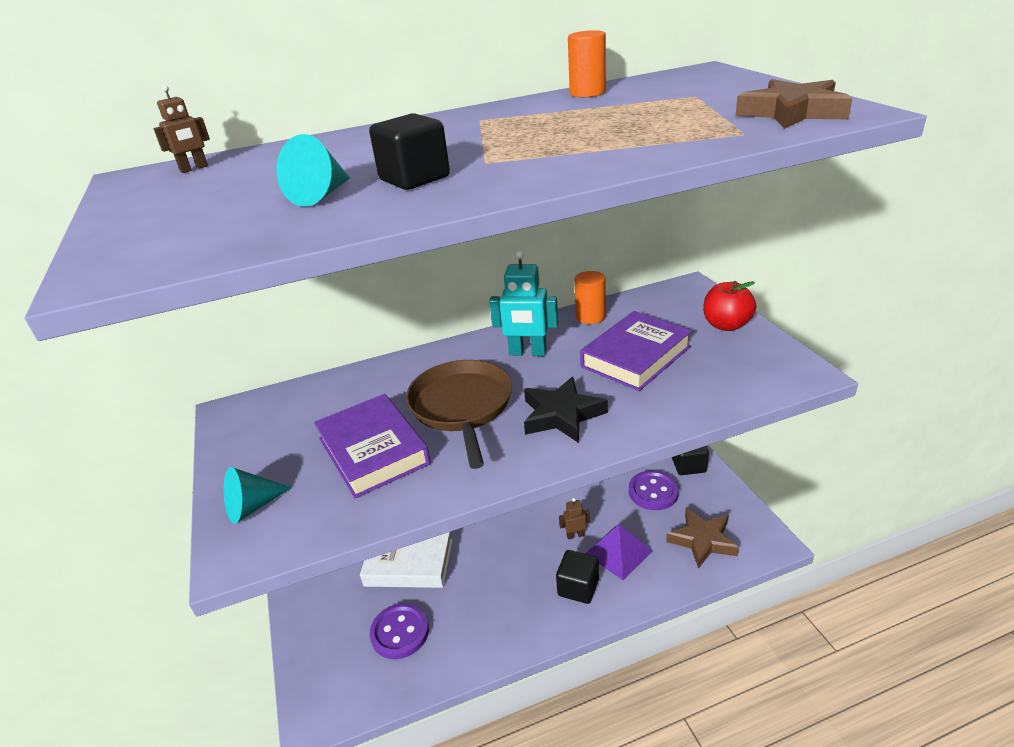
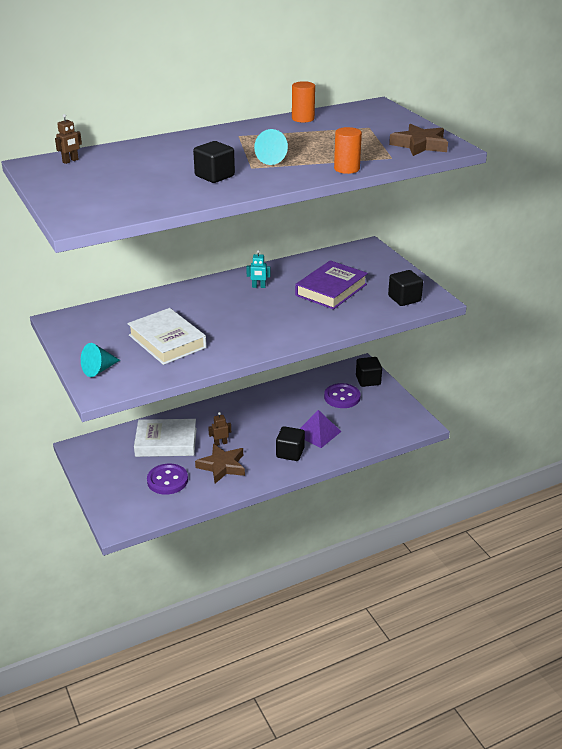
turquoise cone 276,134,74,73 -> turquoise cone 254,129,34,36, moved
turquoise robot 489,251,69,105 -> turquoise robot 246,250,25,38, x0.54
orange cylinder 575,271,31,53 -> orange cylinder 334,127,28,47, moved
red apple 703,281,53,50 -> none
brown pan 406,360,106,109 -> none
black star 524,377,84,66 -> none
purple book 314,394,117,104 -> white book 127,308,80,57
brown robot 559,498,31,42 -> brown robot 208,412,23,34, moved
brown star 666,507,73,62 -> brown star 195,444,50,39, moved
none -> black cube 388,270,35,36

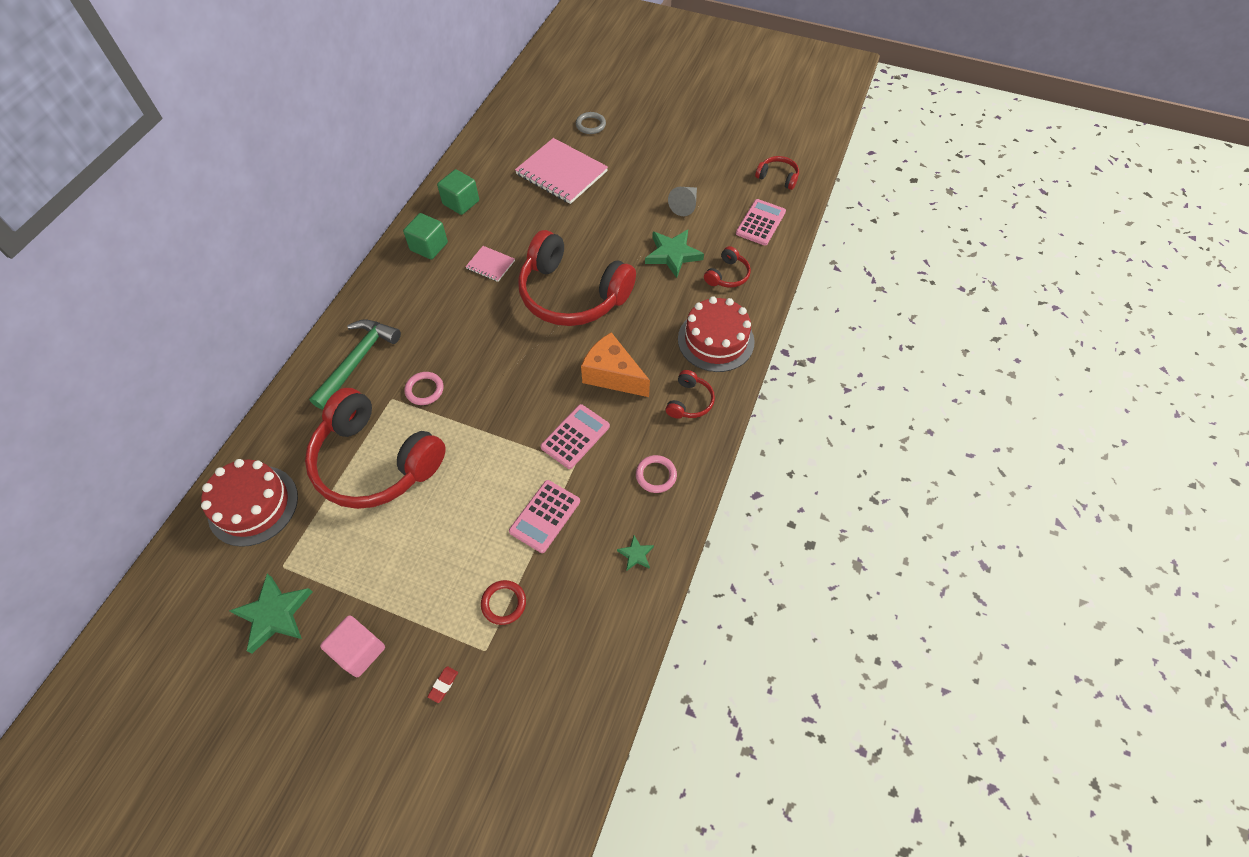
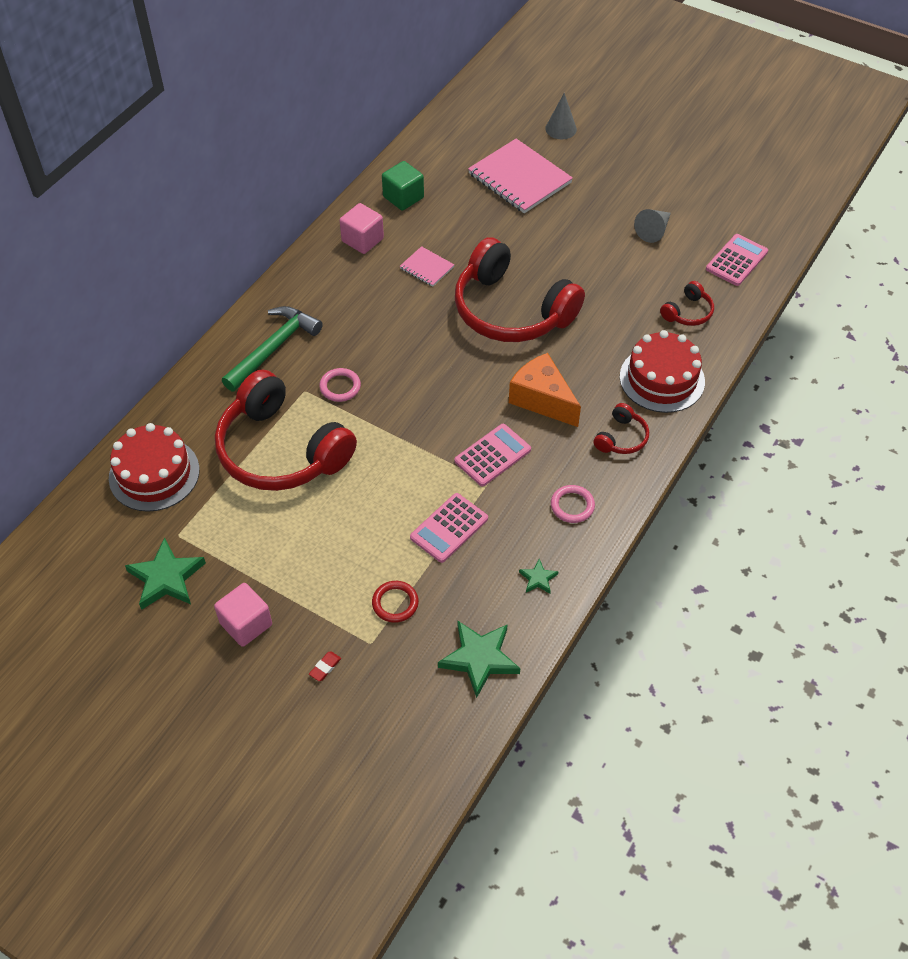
grey ring 576,112,30,22 -> grey cone 545,93,32,46
red headphones 755,156,44,34 -> none
green cube 403,213,45,46 -> pink cube 340,203,44,51
green star 645,230,59,48 -> green star 438,621,82,77, moved

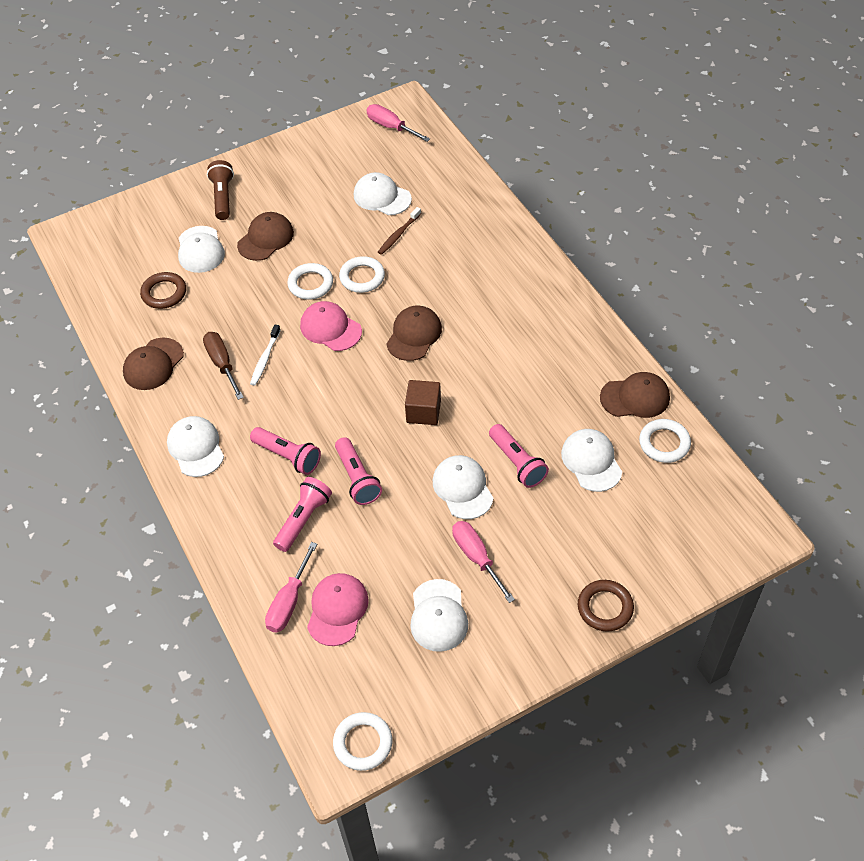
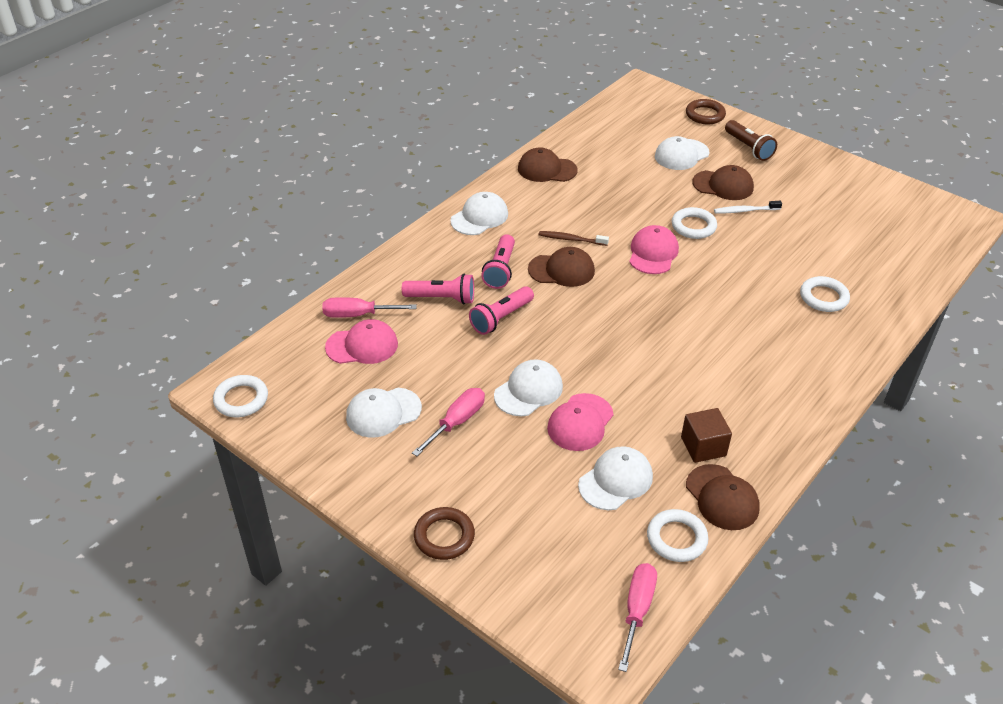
pink screwdriver 366,104,64,38 -> pink screwdriver 618,563,39,109, moved
brown flashlight 207,160,27,60 -> brown flashlight 725,120,52,41, 90 degrees clockwise
white cap 354,172,58,43 -> none
brown toothbrush 378,207,43,48 -> brown toothbrush 539,231,70,15, moved
white ring 339,256,46,37 -> white ring 800,276,50,36, moved
brown ring 140,272,46,37 -> brown ring 686,99,40,25, moved
brown cap 387,305,55,56 -> brown cap 528,247,67,40, moved
white toothbrush 250,325,31,61 -> white toothbrush 714,201,68,12, moved
brown screwdriver 203,332,41,68 -> none
brown cube 405,380,36,45 -> brown cube 681,408,51,55, moved
pink flashlight 489,424,60,64 -> pink cap 547,393,67,58

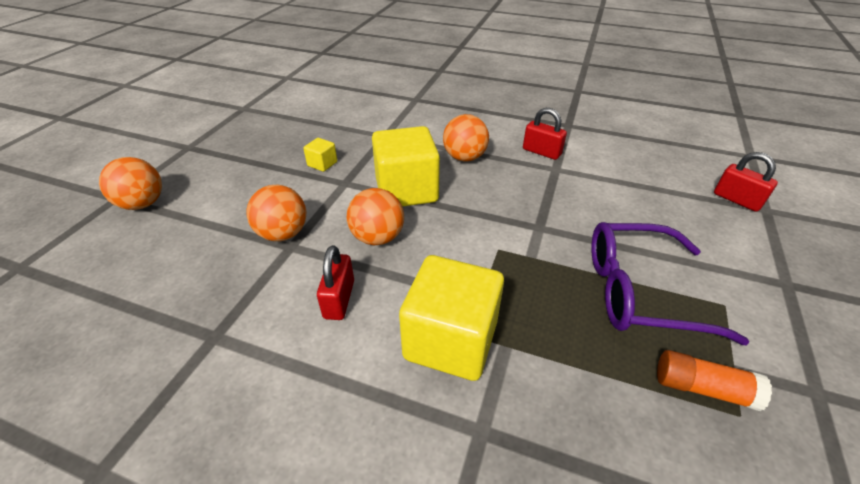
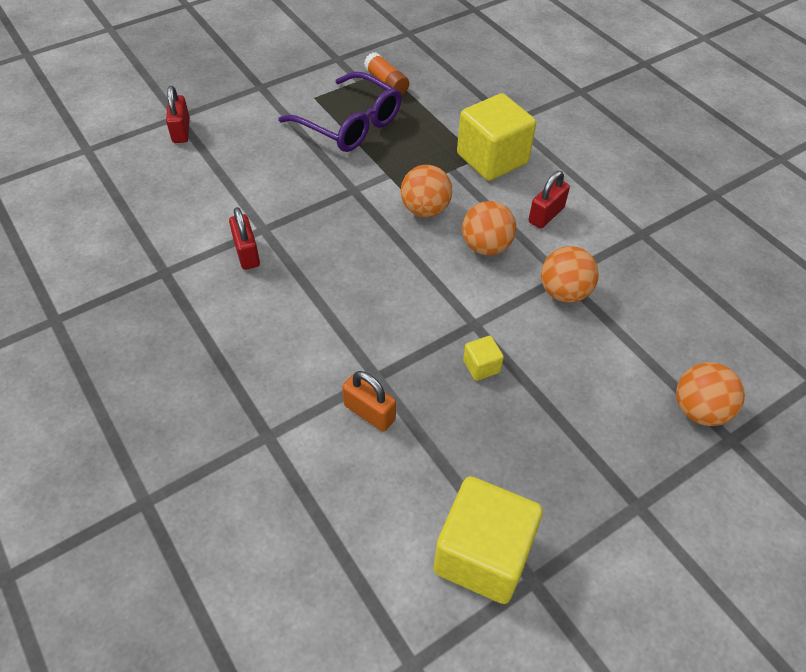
orange ball 443,114,46,48 -> orange ball 401,165,51,52, moved
yellow cube 372,126,68,81 -> yellow cube 433,476,110,128, moved
none -> orange padlock 342,371,54,60

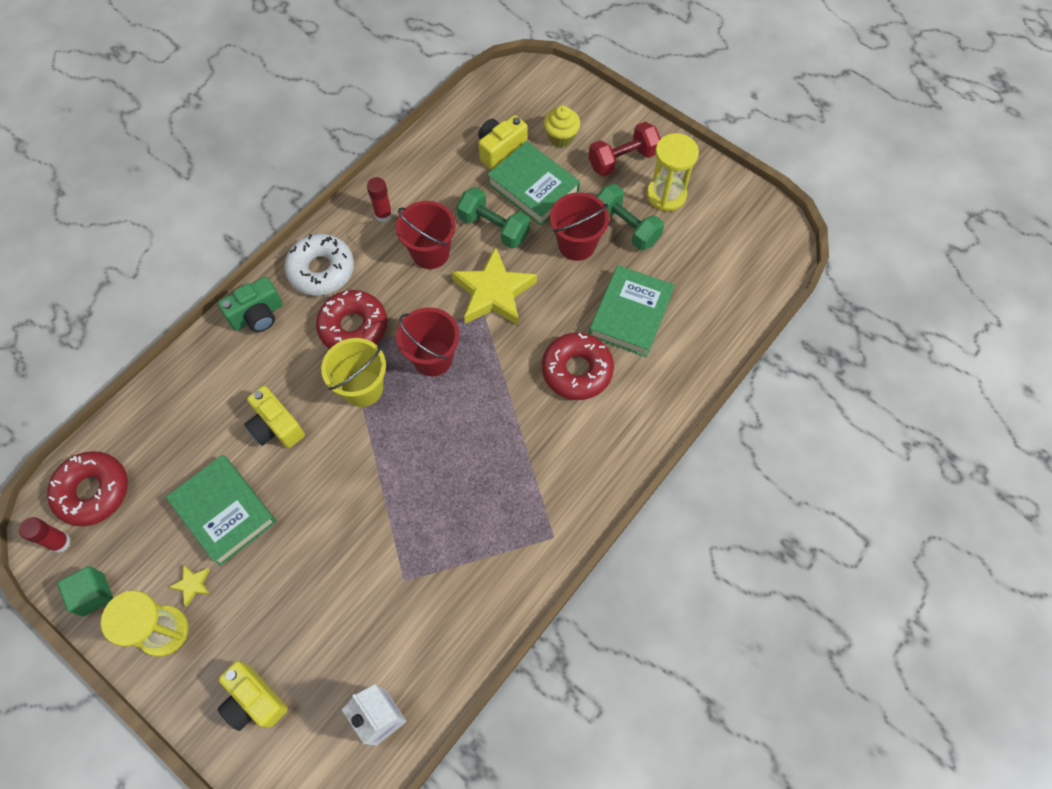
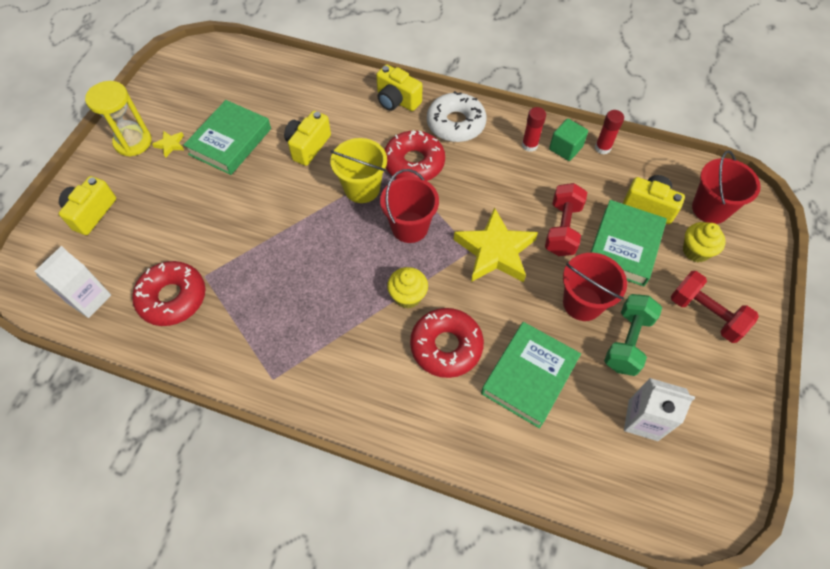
yellow hourglass 647,133,52,78 -> none
green dumbbell 457,187,73,62 -> red dumbbell 545,183,42,73
red bucket 396,201,60,68 -> red bucket 692,150,69,74, moved
green book 589,265,86,92 -> green book 481,322,100,107, 60 degrees counterclockwise
green camera 218,277,65,55 -> yellow camera 376,64,46,47
red donut 47,451,81,75 -> red donut 132,261,73,65, moved
red glue stick 19,517,52,36 -> red glue stick 595,110,29,44, moved
green cube 57,566,56,50 -> green cube 549,119,39,42, moved
none -> yellow cupcake 387,267,41,41
none -> white carton 624,378,71,63

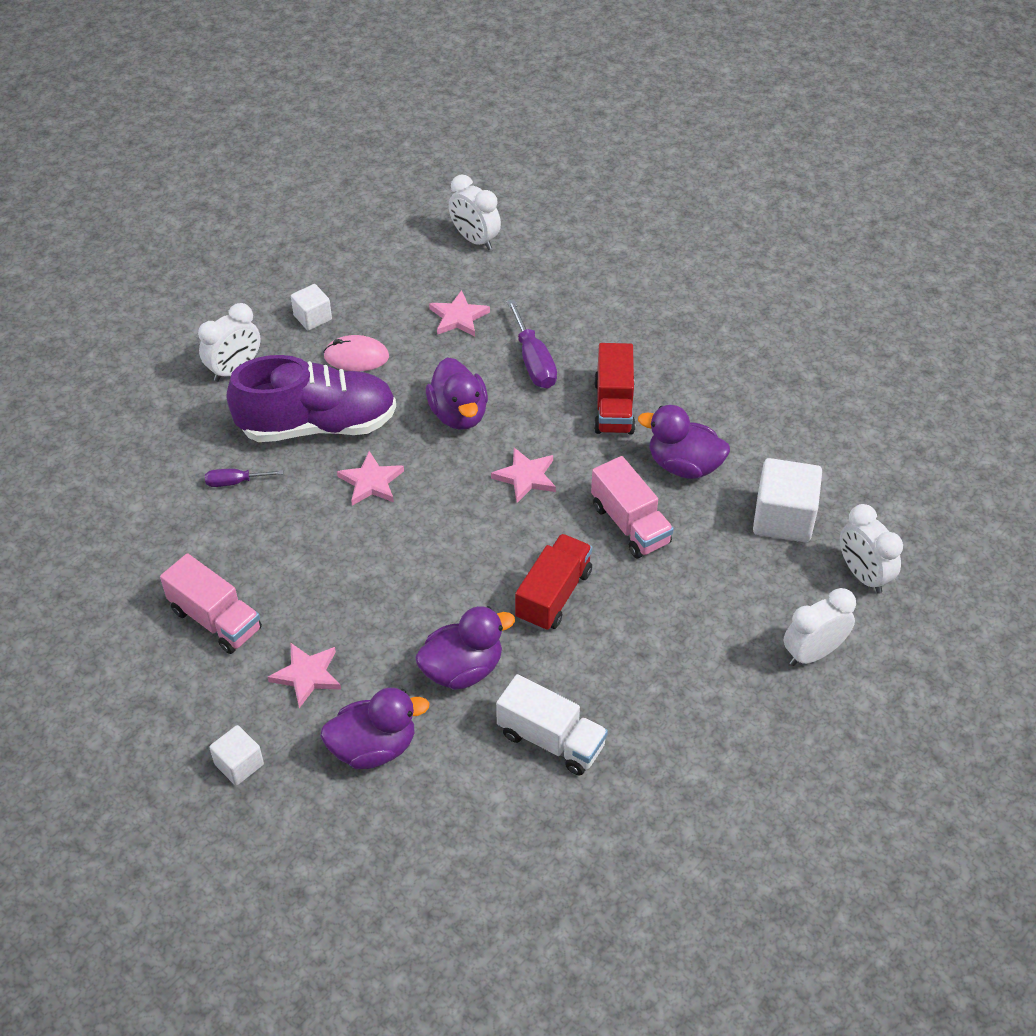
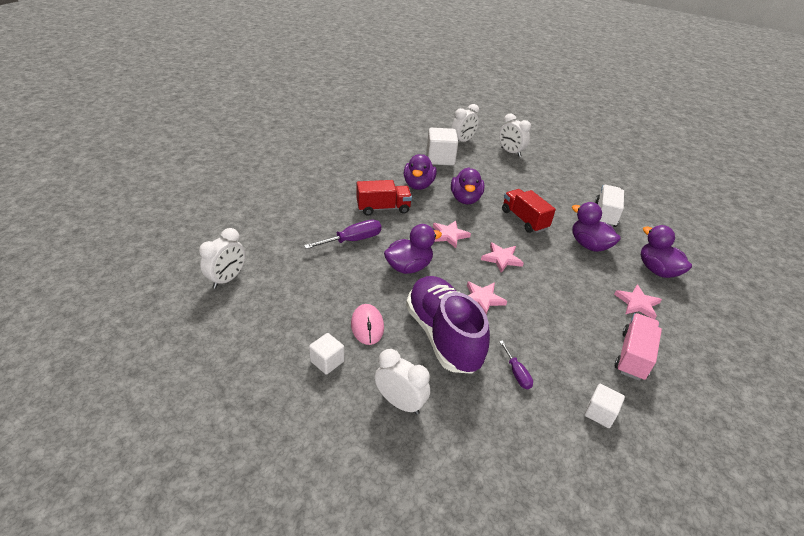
pink star 429,290,61,47 -> pink star 481,242,43,31, moved
pink truck 591,456,83,103 -> purple duck 451,167,33,37
red truck 515,534,77,97 -> red truck 502,189,54,44, 45 degrees clockwise
white cube 209,725,55,61 -> white cube 584,384,41,44, moved

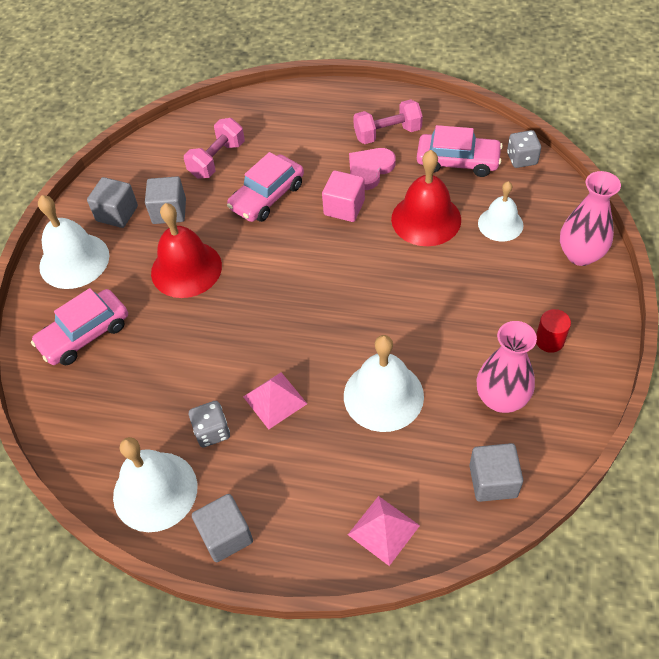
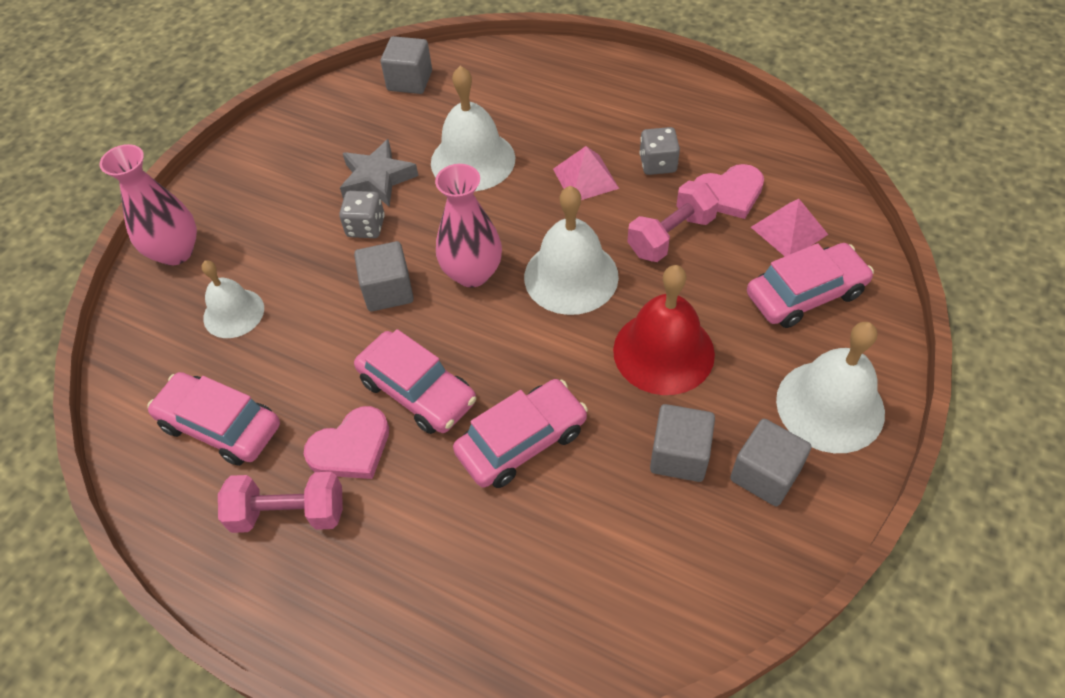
pink dumbbell 184,118,61,61 -> pink dumbbell 627,181,92,81, moved
grey dice 507,130,34,38 -> grey dice 339,191,46,47, moved
red bell 391,150,70,96 -> none
pink cube 322,171,43,51 -> pink car 354,329,122,105
red cylinder 536,309,35,44 -> none
pink vase 477,321,60,92 -> pink vase 435,164,67,124, moved
white bell 113,437,84,95 -> white bell 524,186,95,129, moved
grey cube 192,494,61,68 -> grey cube 354,241,60,70, moved
pink pyramid 348,496,72,70 -> pink pyramid 751,199,77,57, moved
none -> grey star 340,139,78,67
none -> pink heart 694,164,70,55

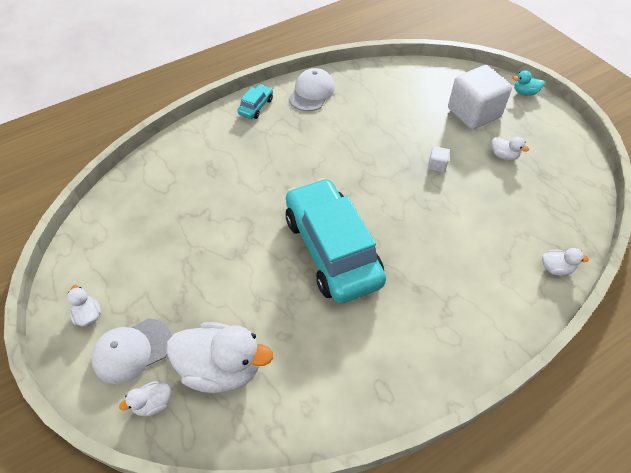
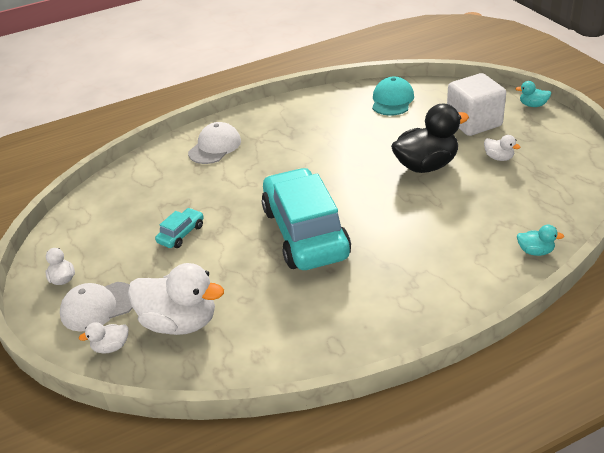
white cap 289,68,46,43 -> white cap 188,122,53,42, moved
turquoise car 237,84,36,35 -> turquoise car 155,208,49,40, moved
white cube 428,146,22,26 -> black duck 391,104,78,69
white duck 542,248,47,28 -> turquoise duck 517,225,47,31
none -> turquoise cap 372,77,42,39

